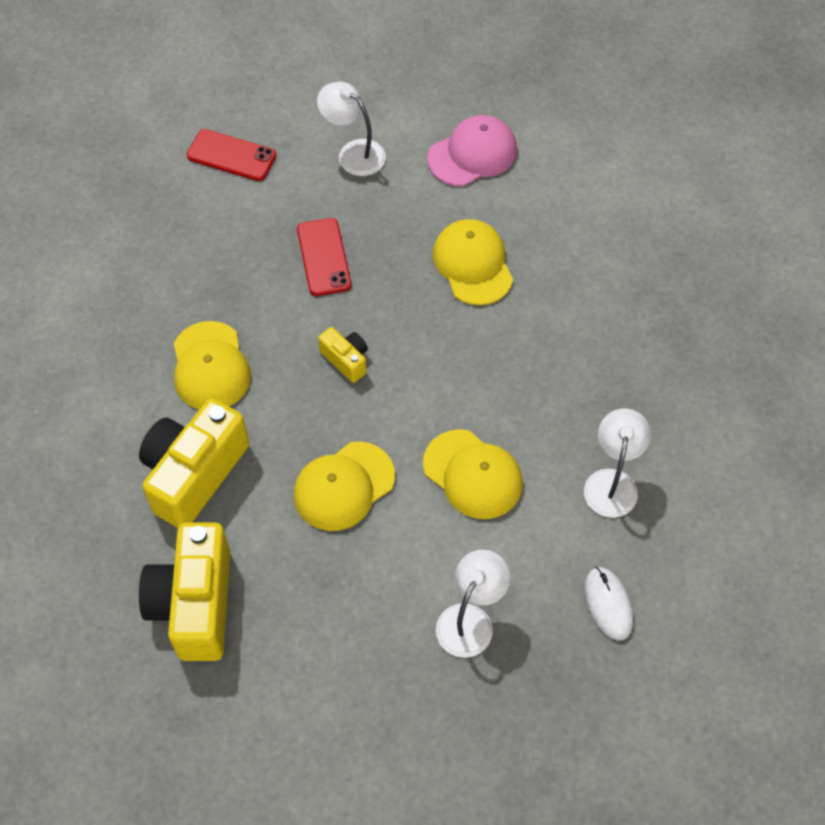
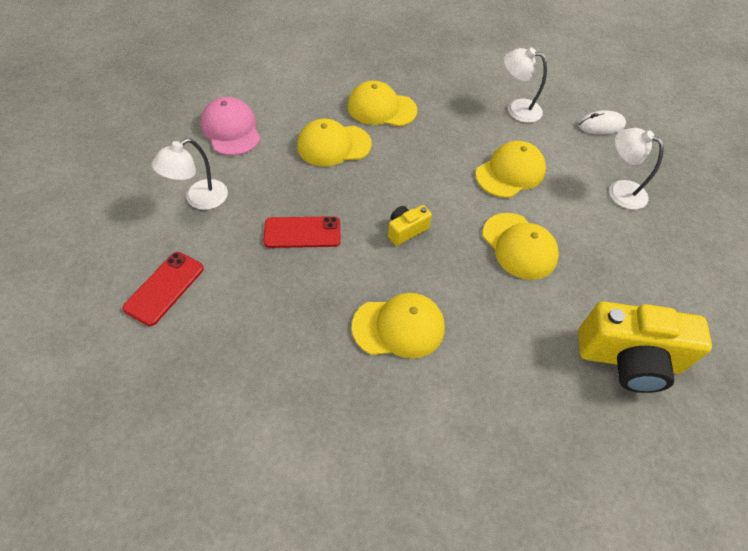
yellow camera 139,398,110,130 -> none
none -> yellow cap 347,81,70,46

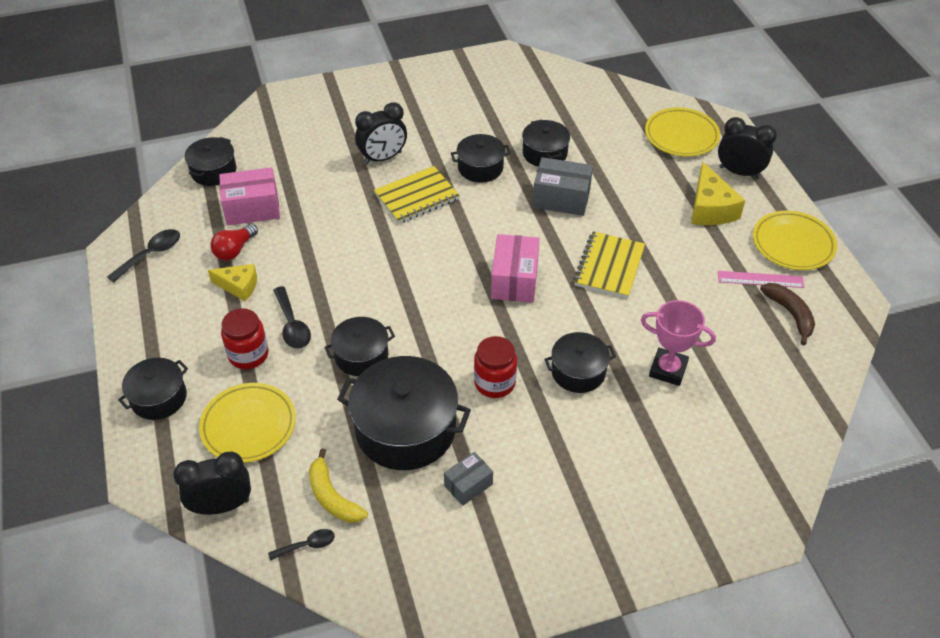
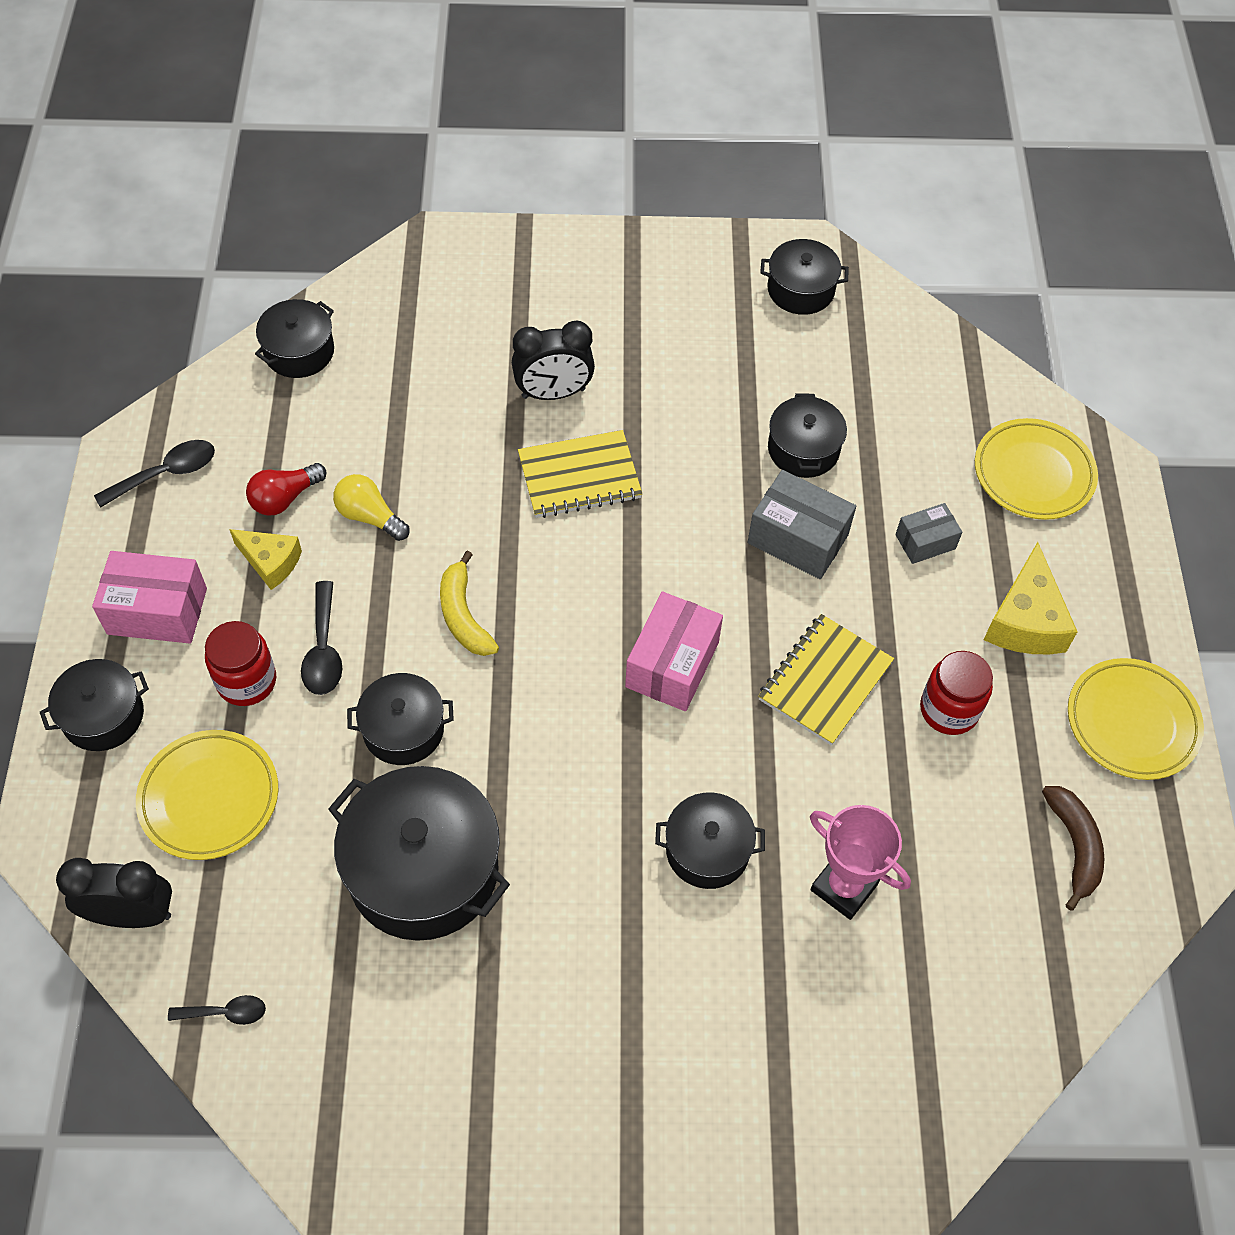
black clock 718,117,59,61 -> none
black pot 451,134,60,49 -> black pot 760,239,89,76, moved
pink box 219,167,61,58 -> pink box 92,551,115,93, moved
pink ruler 718,271,87,17 -> none
red jar 474,336,43,62 -> red jar 920,651,73,84, moved
yellow banana 309,448,59,75 -> yellow banana 440,551,59,105, moved
grey box 444,452,49,54 -> grey box 895,503,67,61, moved
none -> yellow light bulb 333,474,76,67

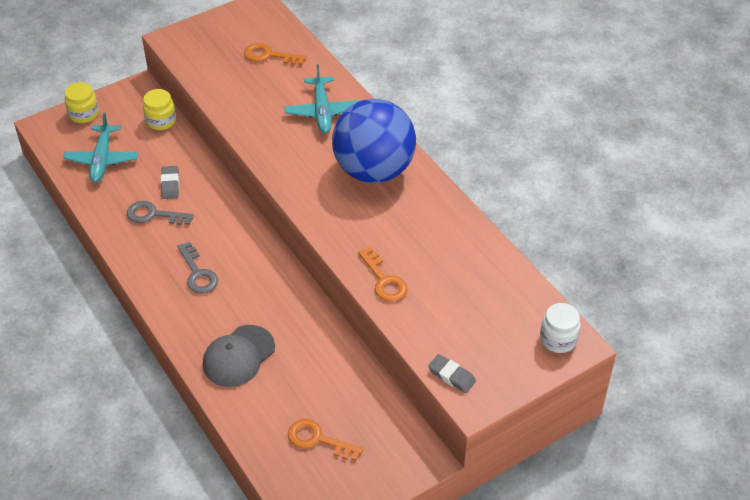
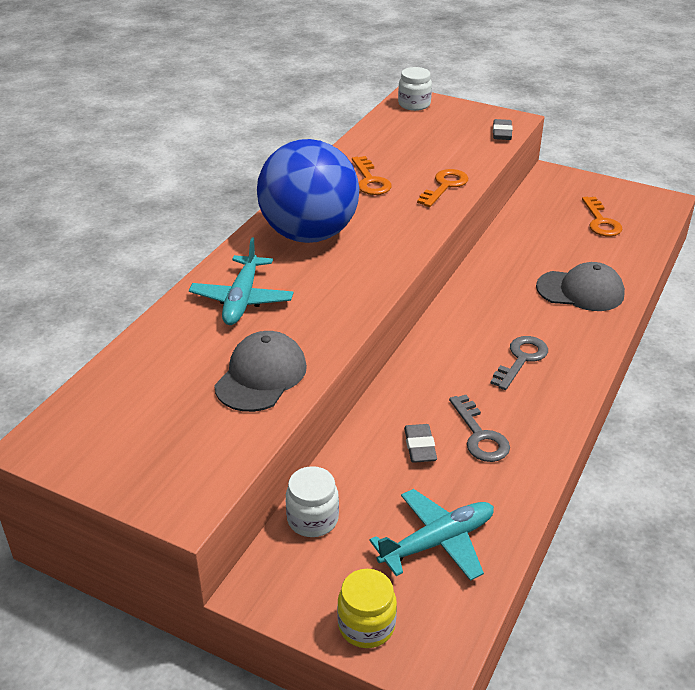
orange key 244,43,63,22 -> orange key 352,156,40,39, moved
turquoise plane 284,64,75,70 -> turquoise plane 189,237,104,88, 135 degrees clockwise
yellow jar 143,89,33,41 -> white jar 286,466,53,71
grey eraser 161,166,18,33 -> grey eraser 404,424,33,39, 60 degrees counterclockwise
none -> grey cap 214,331,93,81

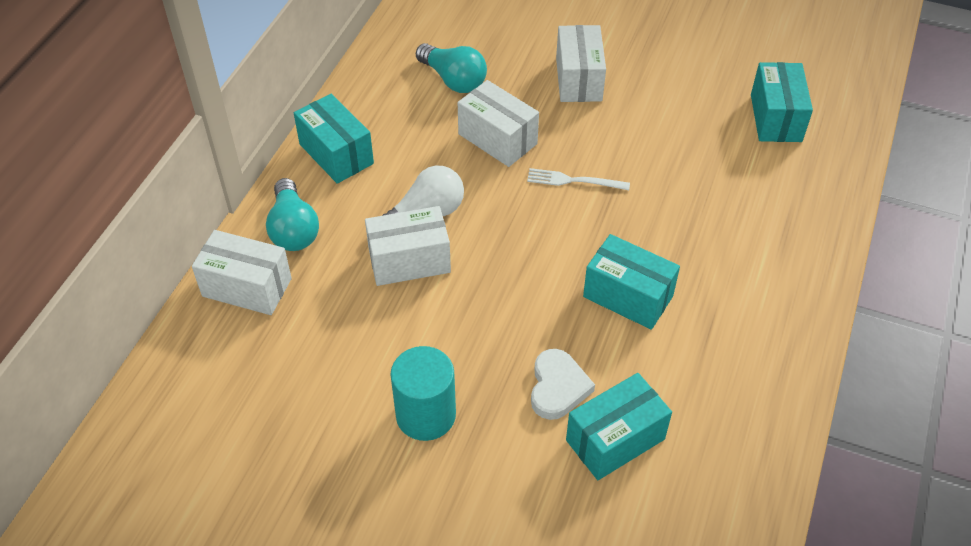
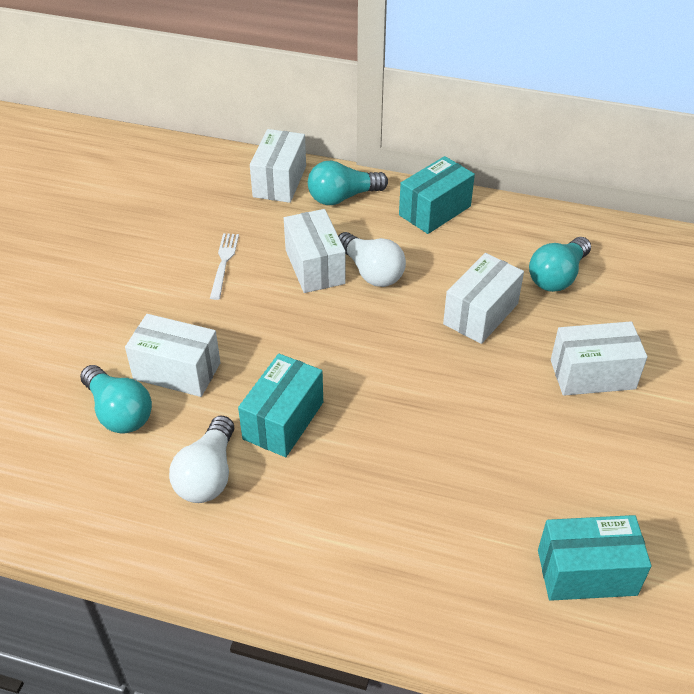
white fork 527,168,103,22 -> white fork 210,233,29,67, moved
turquoise cylinder 391,346,65,95 -> none
white heart 531,349,64,71 -> white box 125,314,96,83
turquoise box 566,373,106,107 -> turquoise light bulb 80,365,72,69
none -> white light bulb 169,416,65,87

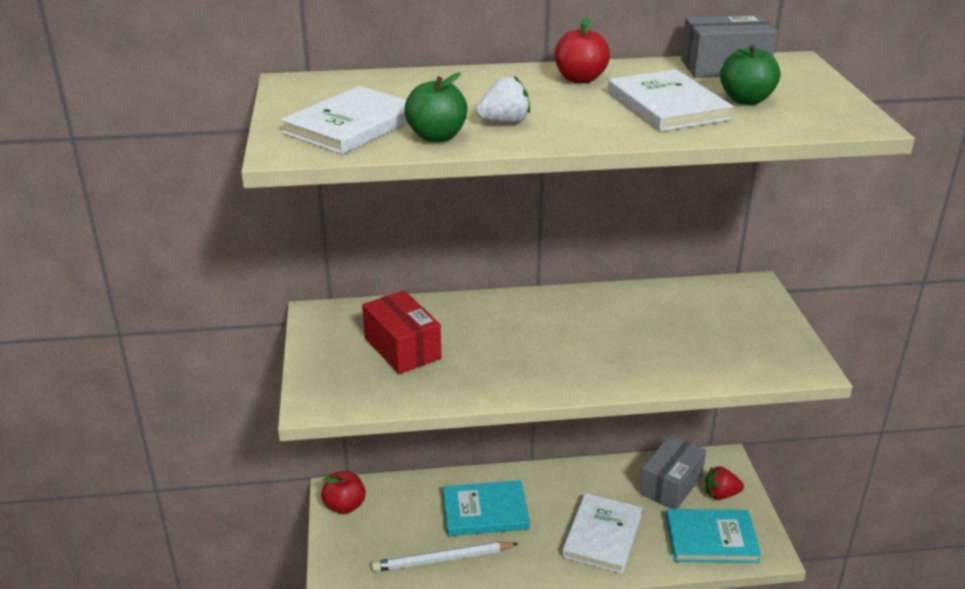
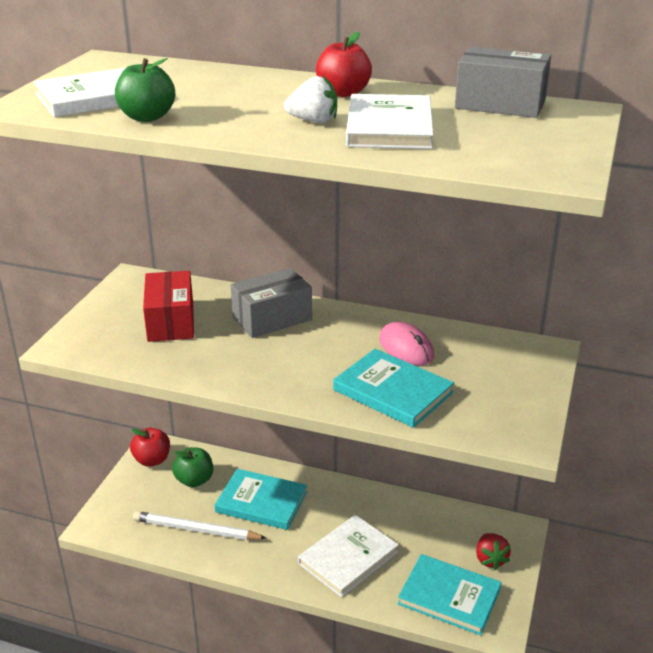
green apple 720,44,60,61 -> green apple 172,447,41,40, moved
white strawberry 476,76,54,47 -> white strawberry 284,76,53,47, moved
grey box 639,435,67,74 -> grey box 231,268,81,70, moved
red strawberry 705,466,39,34 -> red strawberry 476,533,35,37, 120 degrees counterclockwise
none -> pink mouse 379,322,55,44
none -> turquoise book 333,349,121,79

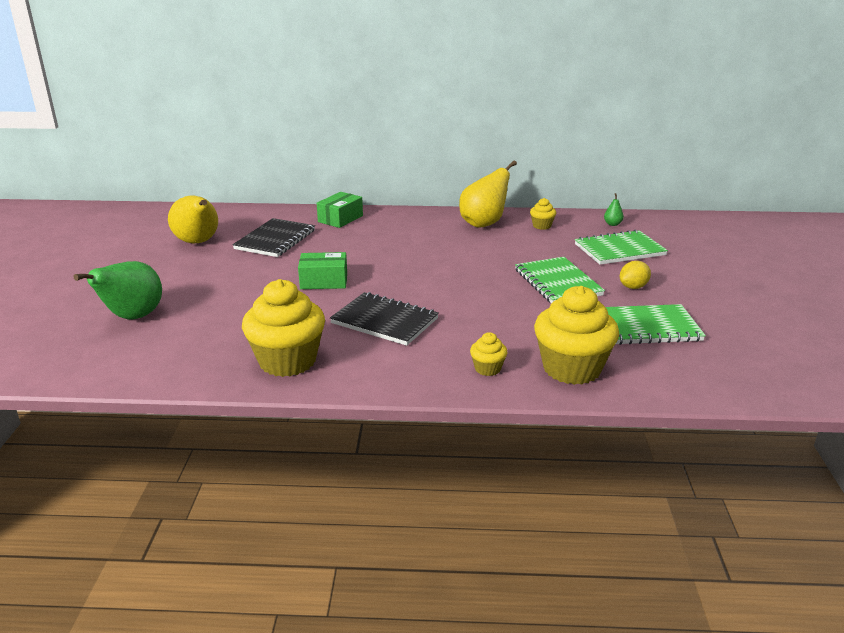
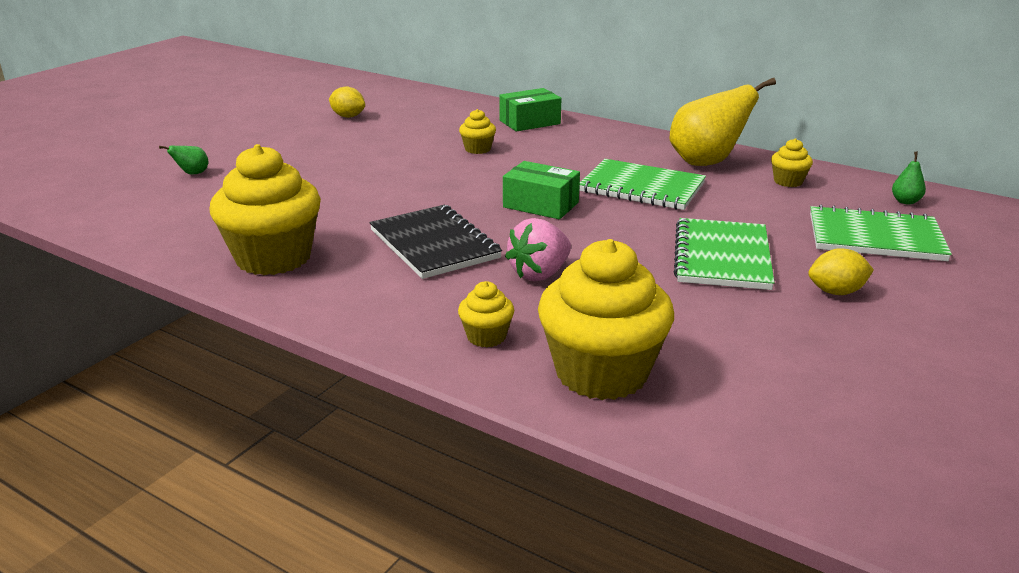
yellow pear 168,196,50,47 -> yellow lemon 329,86,36,32
black notebook 232,218,83,39 -> none
green box 298,252,49,37 -> green box 503,161,77,58, moved
green pear 73,261,89,58 -> green pear 159,145,49,30, x0.42
green notebook 606,304,100,41 -> green notebook 579,159,127,51, moved
none -> yellow cupcake 459,109,37,45
none -> pink strawberry 505,218,66,63

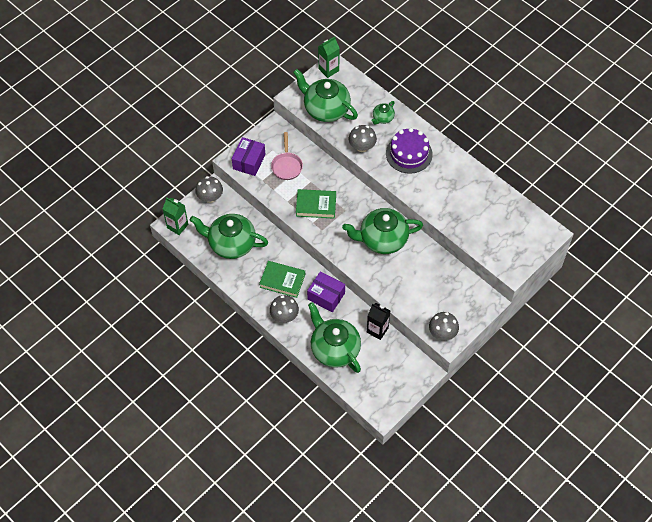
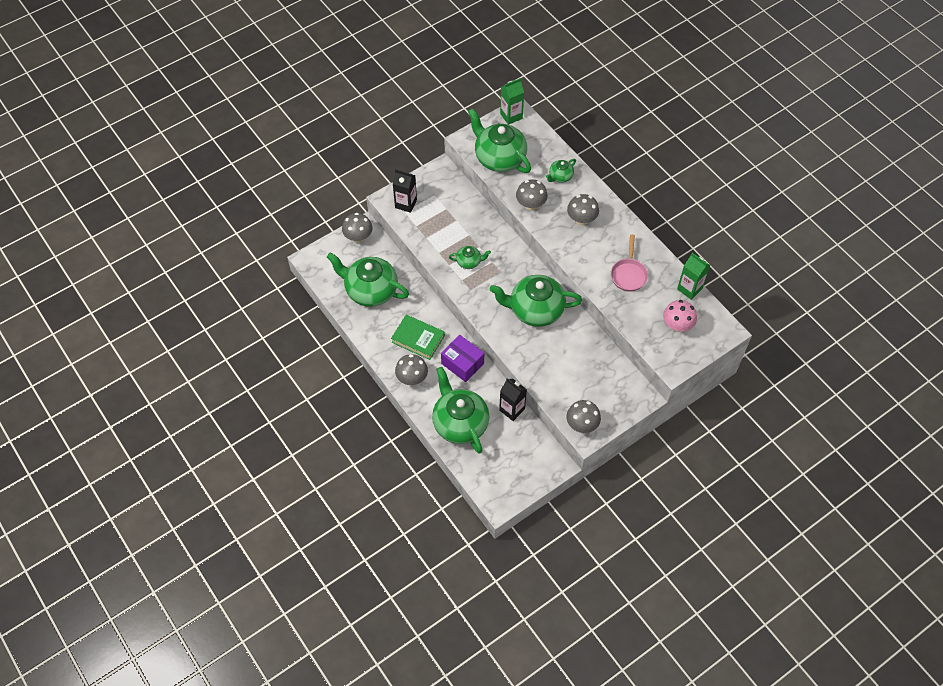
purple cake 386,128,47,46 -> grey mushroom 567,194,32,31
pink pan 271,132,32,48 -> pink pan 611,235,37,57, moved
purple box 232,137,33,39 -> black carton 393,169,24,44
green book 296,189,40,30 -> green teapot 449,246,42,23
green carton 163,197,25,38 -> green carton 677,253,33,47, moved
none -> pink mushroom 663,300,34,32

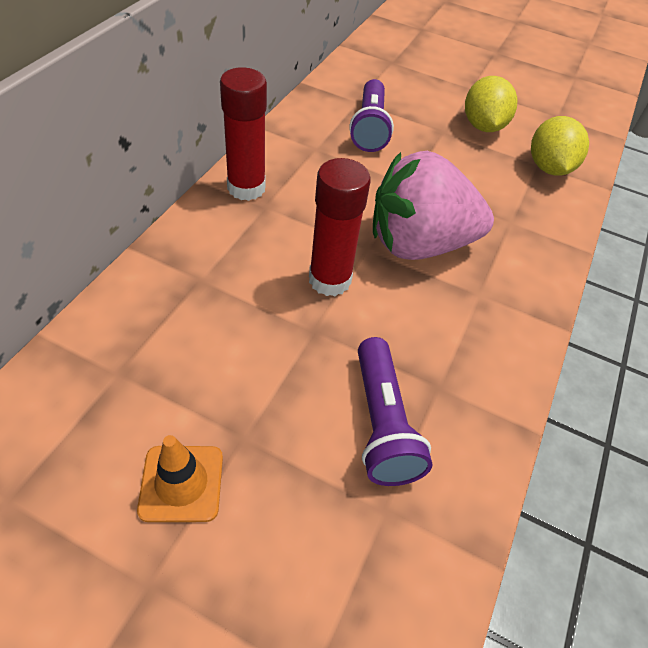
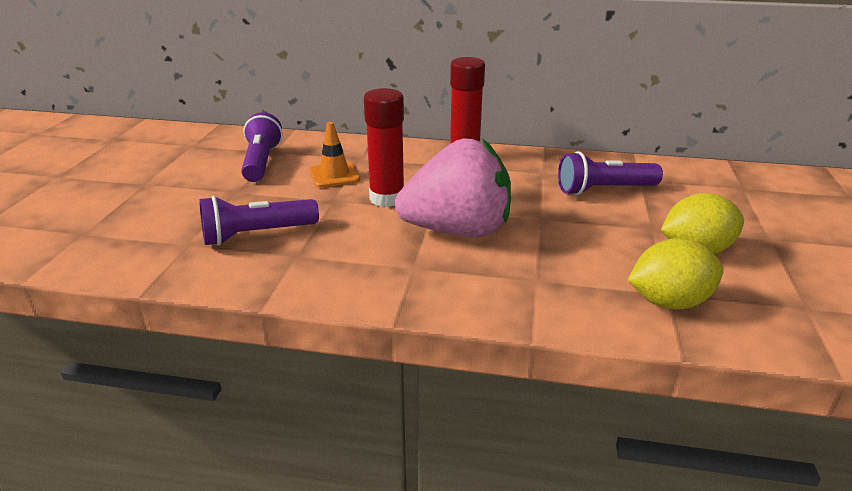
pink strawberry 373,151,121,109 -> pink strawberry 395,138,116,99, 105 degrees clockwise
orange traffic cone 137,435,86,87 -> orange traffic cone 309,122,51,66, moved
none -> purple flashlight 241,112,42,70

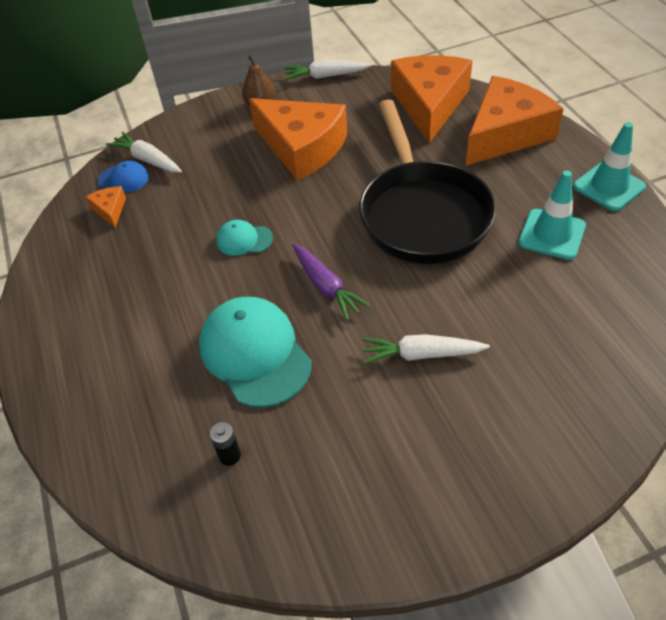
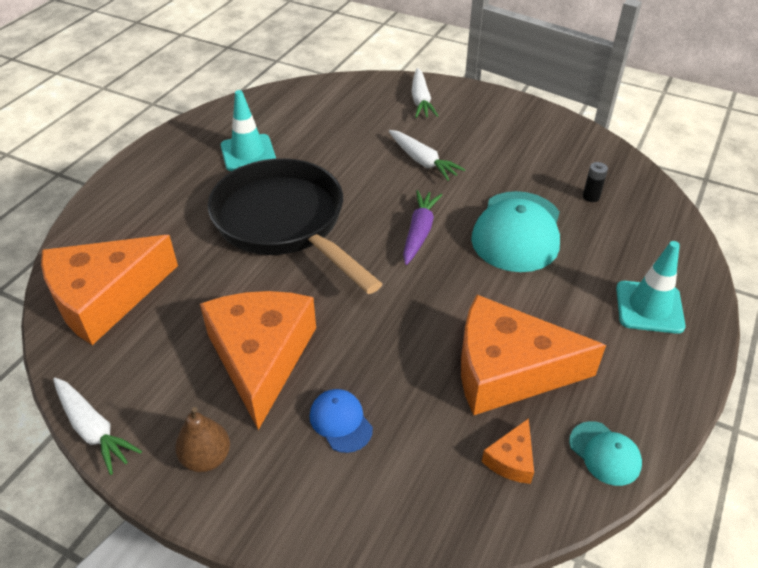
orange cheese 466,76,98,89 -> orange cheese 461,295,145,120, moved
black pan 359,99,137,165 -> black pan 208,158,174,136, 75 degrees counterclockwise
turquoise traffic cone 573,122,73,89 -> turquoise traffic cone 616,241,70,93, moved
white carrot 106,132,76,41 -> white carrot 411,68,27,50, moved
blue cap 98,161,51,32 -> blue cap 309,389,64,64, moved
turquoise cap 216,220,57,36 -> turquoise cap 569,421,73,65, moved

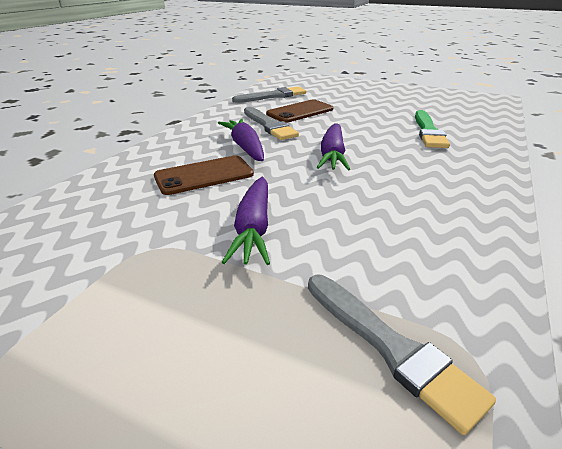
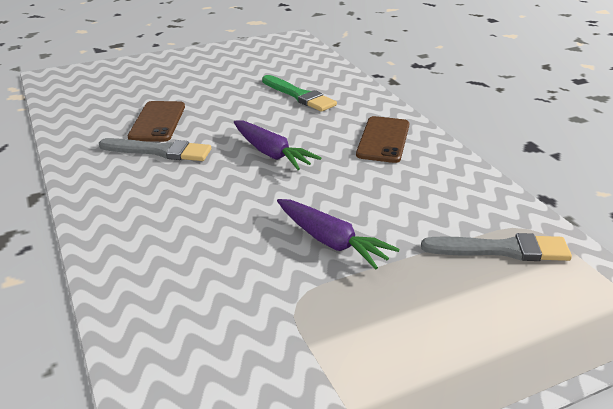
grey brush 232,86,74,17 -> none
purple carrot 218,119,46,42 -> none
brown phone 154,155,100,40 -> brown phone 356,116,54,47, moved

